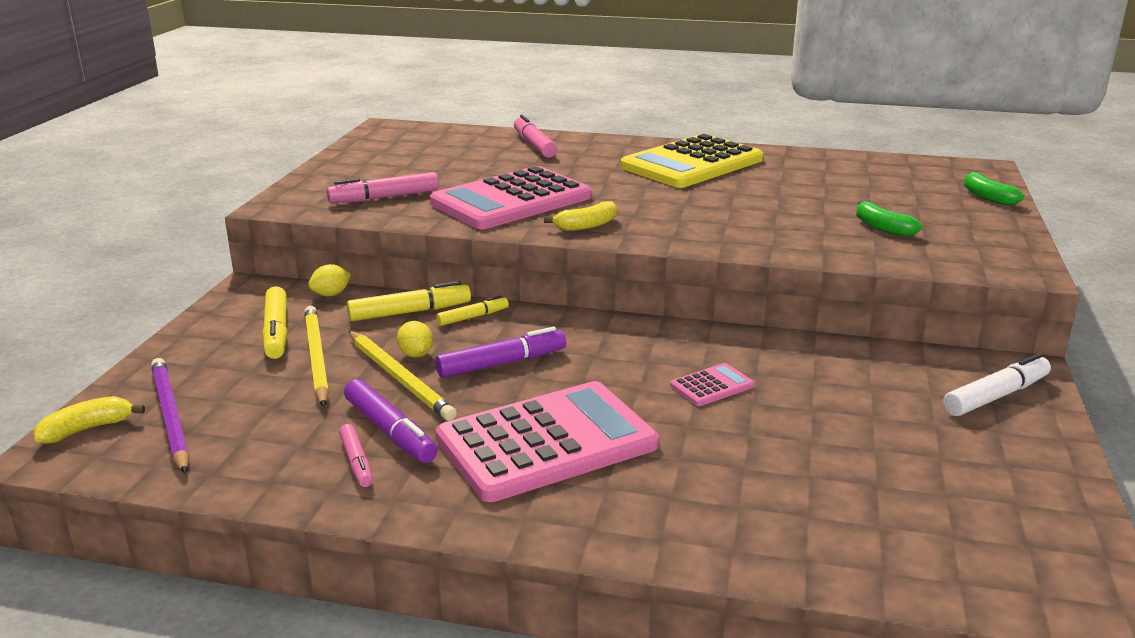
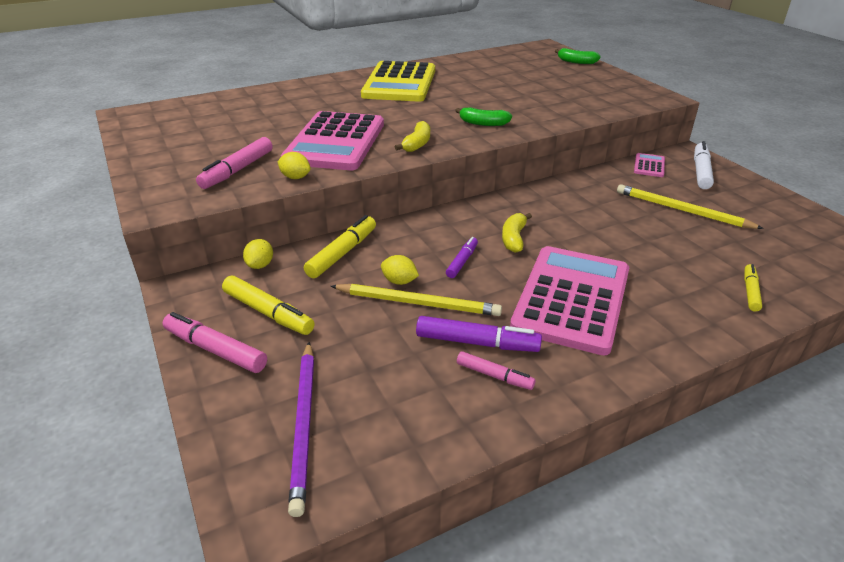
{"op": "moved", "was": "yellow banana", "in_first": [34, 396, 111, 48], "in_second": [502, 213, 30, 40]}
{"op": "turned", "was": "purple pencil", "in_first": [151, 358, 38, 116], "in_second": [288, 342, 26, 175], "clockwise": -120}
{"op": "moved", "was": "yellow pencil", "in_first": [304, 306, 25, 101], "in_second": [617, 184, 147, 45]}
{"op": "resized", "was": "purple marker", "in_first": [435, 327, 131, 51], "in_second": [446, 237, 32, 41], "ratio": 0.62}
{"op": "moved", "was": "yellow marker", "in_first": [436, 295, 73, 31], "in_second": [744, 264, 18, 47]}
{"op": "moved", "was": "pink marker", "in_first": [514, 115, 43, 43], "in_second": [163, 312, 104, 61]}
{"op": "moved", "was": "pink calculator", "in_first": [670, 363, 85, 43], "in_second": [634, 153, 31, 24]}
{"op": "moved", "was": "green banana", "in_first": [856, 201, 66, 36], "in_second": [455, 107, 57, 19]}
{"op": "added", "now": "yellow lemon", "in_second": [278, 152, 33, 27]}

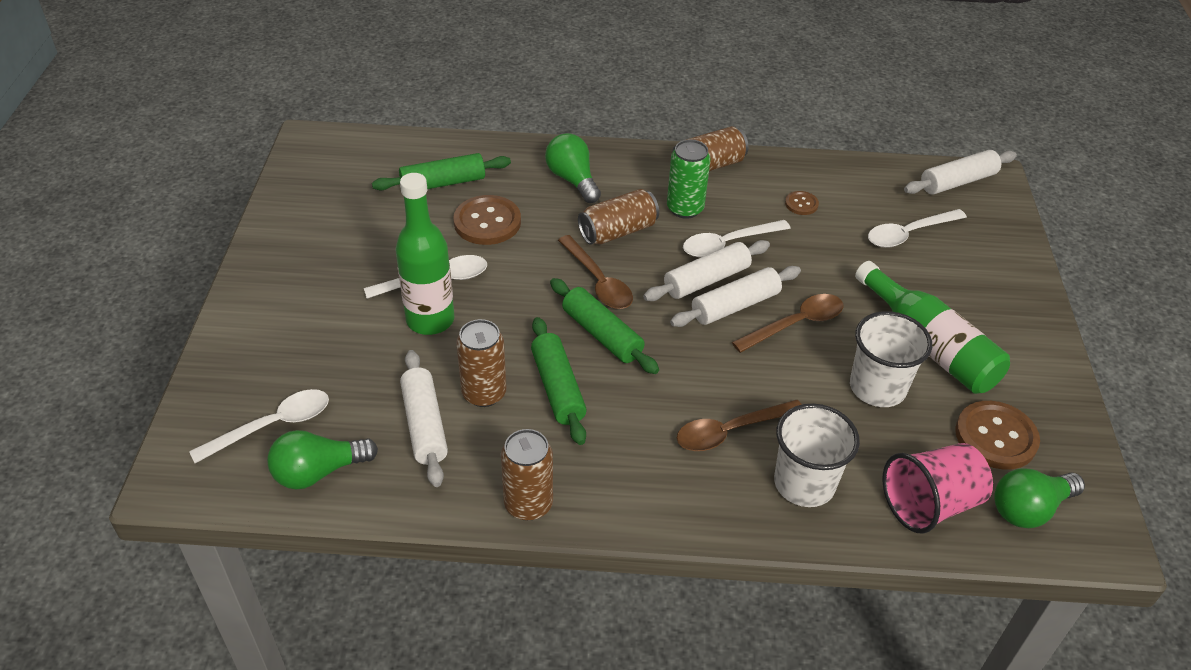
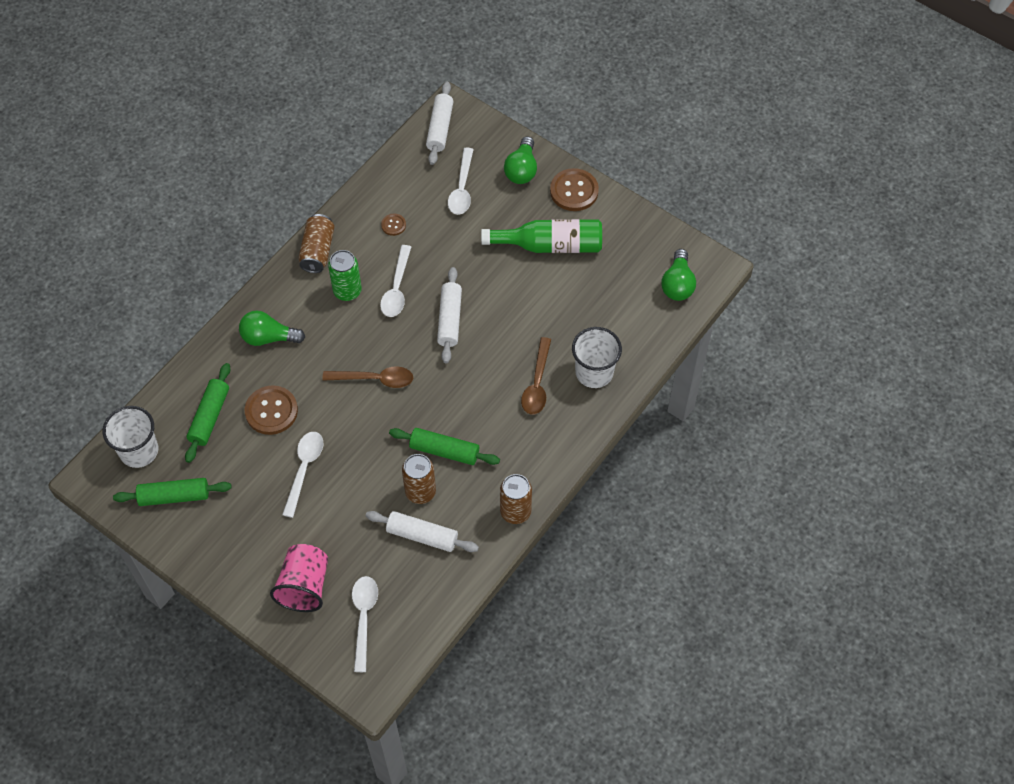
{"op": "moved", "was": "green light bulb", "in_first": [267, 430, 111, 59], "in_second": [504, 136, 33, 48]}
{"op": "removed", "was": "green bottle", "in_first": [395, 173, 60, 162]}
{"op": "moved", "was": "green rolling pin", "in_first": [550, 278, 109, 96], "in_second": [113, 478, 119, 28]}
{"op": "removed", "was": "brown can", "in_first": [578, 189, 81, 56]}
{"op": "removed", "was": "white rolling pin", "in_first": [643, 240, 127, 61]}
{"op": "removed", "was": "brown spoon", "in_first": [732, 294, 112, 59]}
{"op": "moved", "was": "white cup", "in_first": [850, 311, 82, 96], "in_second": [103, 406, 55, 62]}
{"op": "moved", "was": "pink cup", "in_first": [882, 443, 111, 90], "in_second": [270, 544, 58, 68]}
{"op": "moved", "was": "brown button", "in_first": [955, 401, 85, 69], "in_second": [550, 168, 49, 43]}

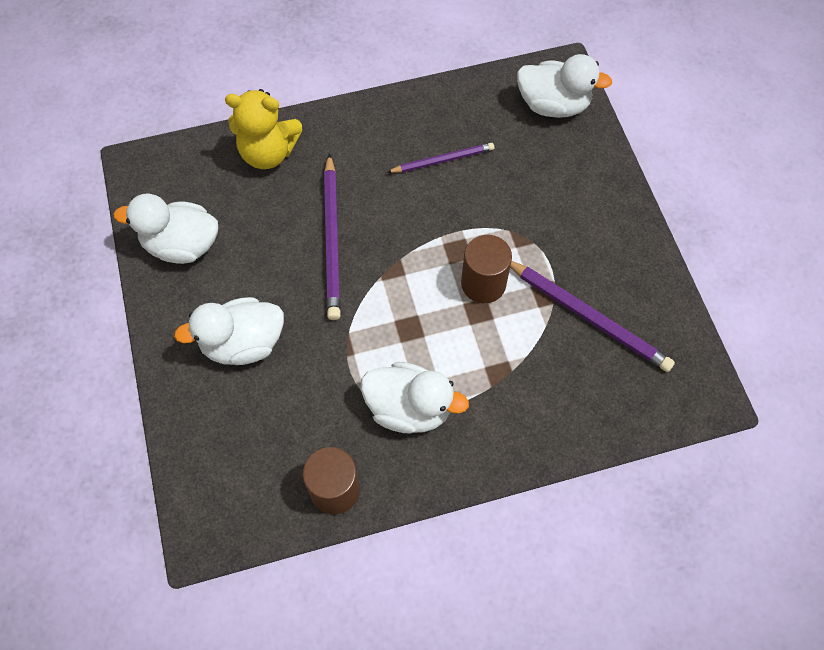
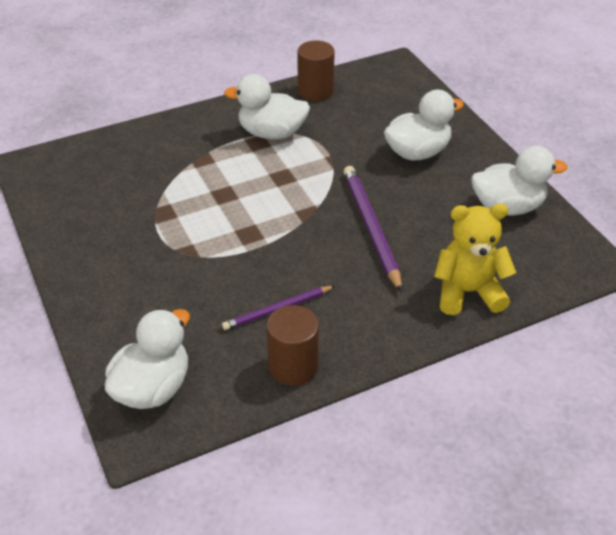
{"op": "moved", "was": "brown cylinder", "in_first": [461, 235, 51, 68], "in_second": [267, 305, 52, 81]}
{"op": "removed", "was": "purple pencil", "in_first": [510, 261, 165, 111]}
{"op": "turned", "was": "white duck", "in_first": [517, 54, 95, 64], "in_second": [105, 309, 85, 100], "clockwise": 120}

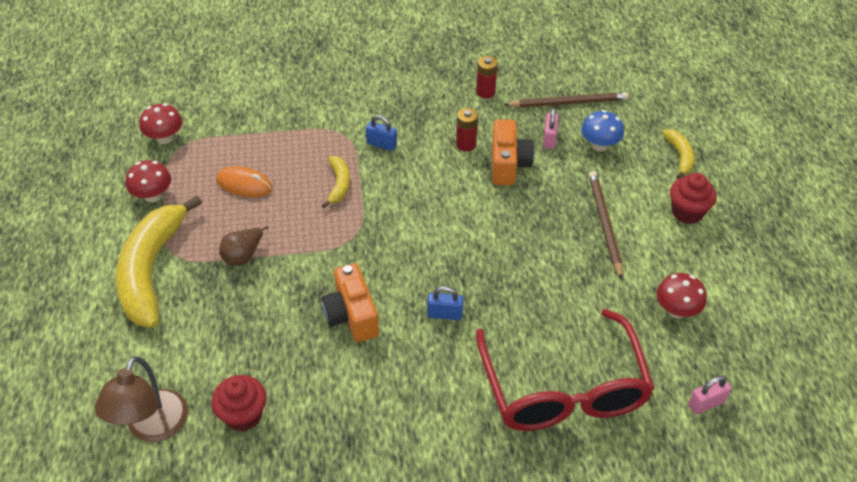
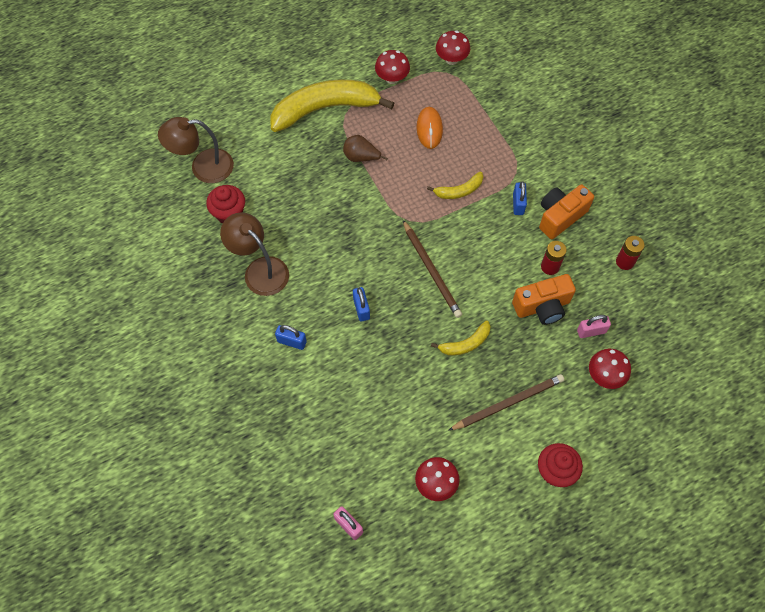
{"op": "moved", "was": "orange camera", "in_first": [322, 263, 57, 79], "in_second": [539, 184, 55, 55]}
{"op": "removed", "was": "red glasses", "in_first": [476, 309, 179, 122]}
{"op": "moved", "was": "brown pencil", "in_first": [504, 92, 125, 16], "in_second": [403, 220, 59, 98]}
{"op": "recoloured", "was": "blue mushroom", "now": "red mushroom", "in_first": [581, 110, 43, 41], "in_second": [589, 349, 42, 40]}
{"op": "moved", "was": "yellow banana", "in_first": [662, 129, 33, 50], "in_second": [431, 321, 60, 34]}
{"op": "added", "now": "brown lamp", "in_second": [220, 213, 69, 83]}
{"op": "added", "now": "blue padlock", "in_second": [275, 325, 32, 25]}

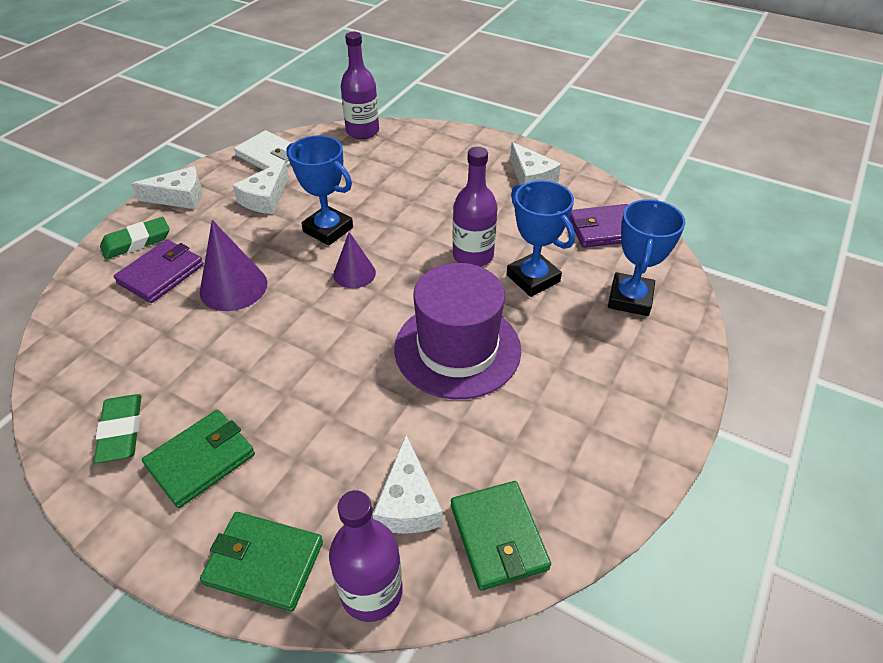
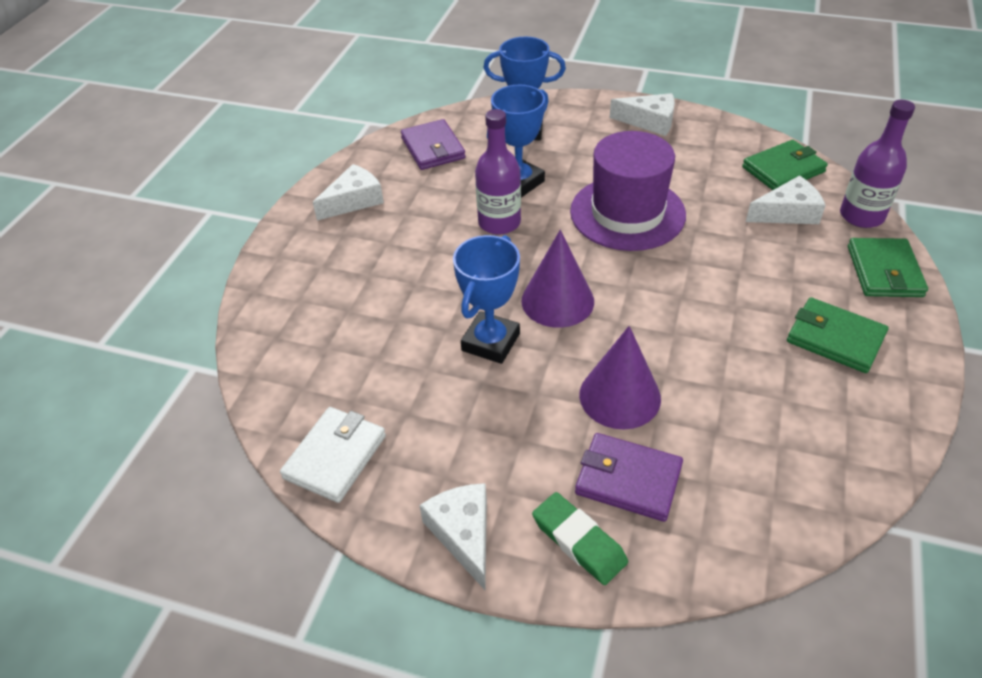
{"op": "removed", "was": "green eraser", "in_first": [94, 394, 47, 69]}
{"op": "moved", "was": "white cheese", "in_first": [233, 160, 56, 54], "in_second": [610, 93, 65, 43]}
{"op": "resized", "was": "purple cone", "in_first": [333, 232, 43, 56], "in_second": [522, 230, 72, 98], "ratio": 1.54}
{"op": "removed", "was": "purple bottle", "in_first": [341, 32, 38, 107]}

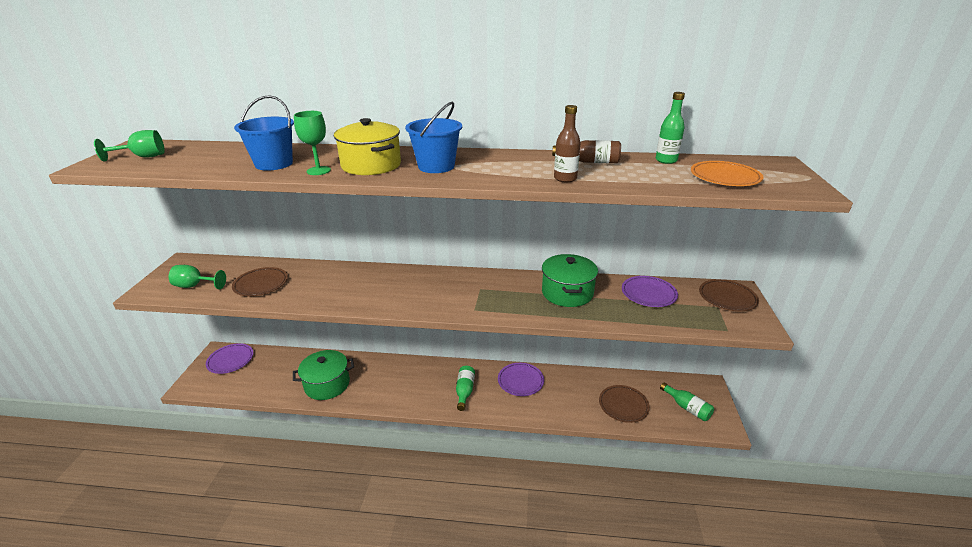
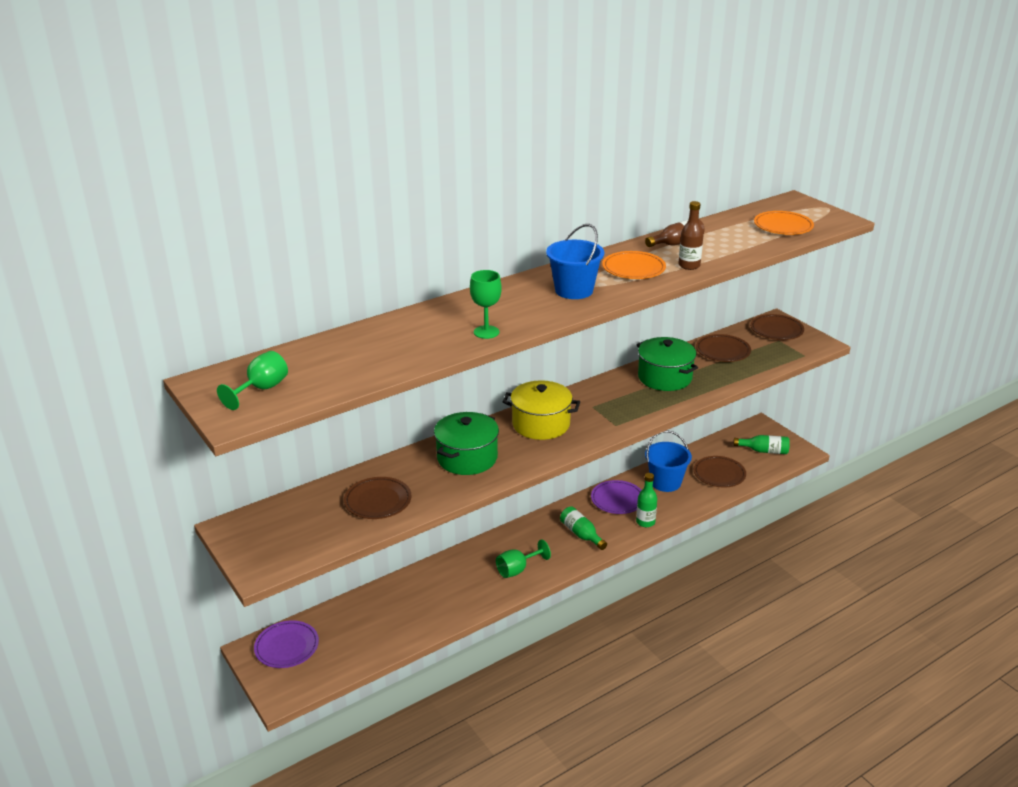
{"op": "moved", "was": "green goblet", "in_first": [169, 265, 57, 24], "in_second": [496, 539, 55, 39]}
{"op": "moved", "was": "blue bucket", "in_first": [234, 95, 60, 76], "in_second": [645, 430, 47, 62]}
{"op": "moved", "was": "green pot", "in_first": [293, 350, 61, 50], "in_second": [434, 412, 65, 63]}
{"op": "moved", "was": "yellow pot", "in_first": [334, 118, 67, 57], "in_second": [503, 380, 77, 60]}
{"op": "recoloured", "was": "purple plate", "now": "brown plate", "in_first": [622, 276, 56, 31], "in_second": [696, 334, 55, 28]}
{"op": "moved", "was": "green bottle", "in_first": [656, 92, 29, 72], "in_second": [636, 473, 21, 54]}
{"op": "added", "now": "orange plate", "in_second": [602, 251, 64, 28]}

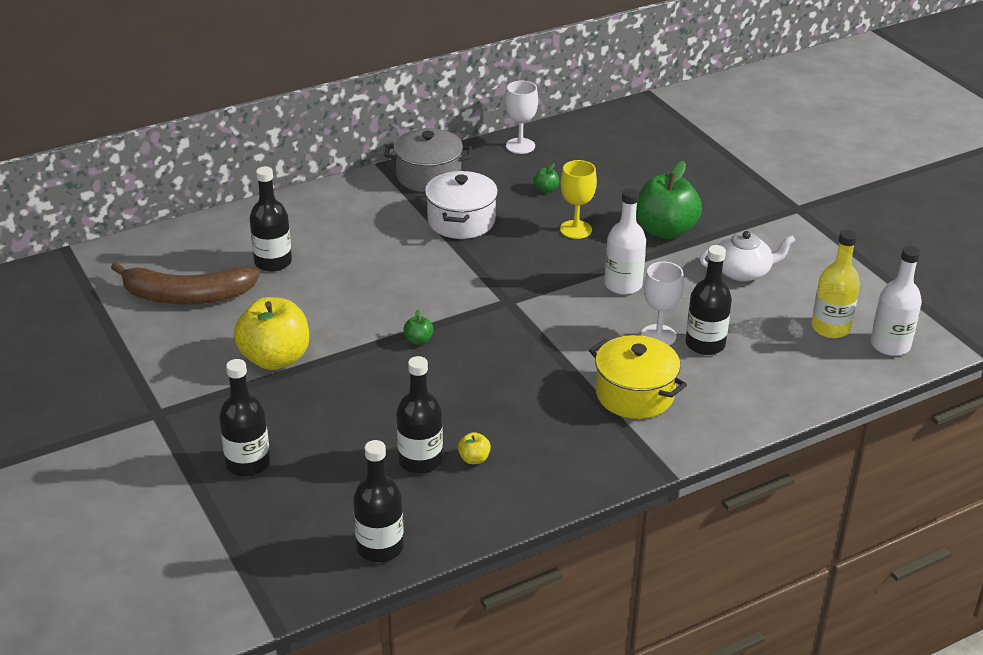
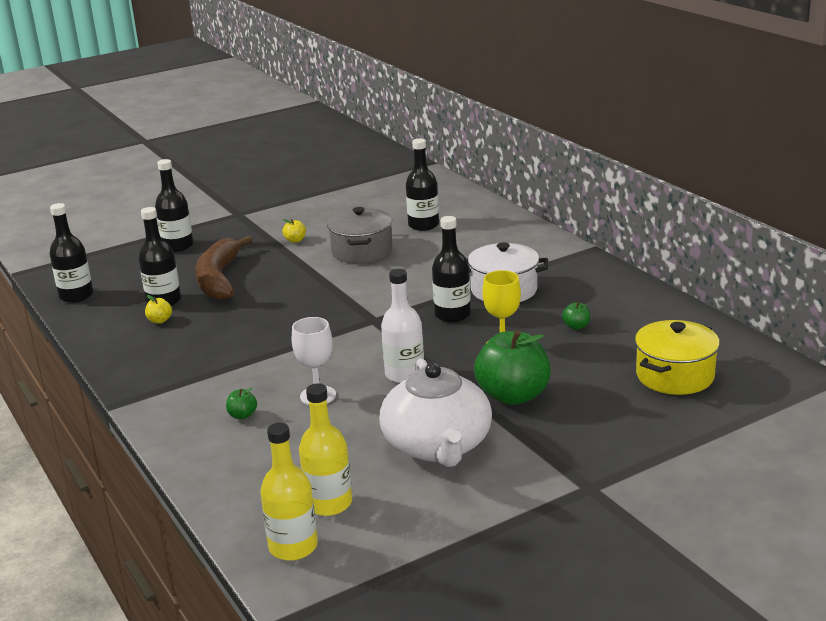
{"op": "moved", "was": "brown banana", "in_first": [111, 262, 149, 43], "in_second": [195, 235, 58, 65]}
{"op": "resized", "was": "yellow apple", "in_first": [234, 297, 75, 73], "in_second": [283, 219, 23, 24], "ratio": 0.41}
{"op": "moved", "was": "grey pot", "in_first": [384, 128, 88, 64], "in_second": [327, 207, 65, 56]}
{"op": "moved", "was": "green apple", "in_first": [404, 309, 30, 36], "in_second": [226, 388, 31, 31]}
{"op": "removed", "was": "white goblet", "in_first": [505, 81, 33, 73]}
{"op": "moved", "was": "yellow pot", "in_first": [589, 335, 98, 84], "in_second": [635, 320, 85, 75]}
{"op": "moved", "was": "black bottle", "in_first": [685, 245, 47, 110], "in_second": [432, 216, 39, 106]}
{"op": "resized", "was": "white teapot", "in_first": [700, 231, 96, 50], "in_second": [379, 358, 113, 109], "ratio": 1.63}
{"op": "recoloured", "was": "white bottle", "now": "yellow bottle", "in_first": [871, 246, 51, 110], "in_second": [260, 423, 58, 138]}

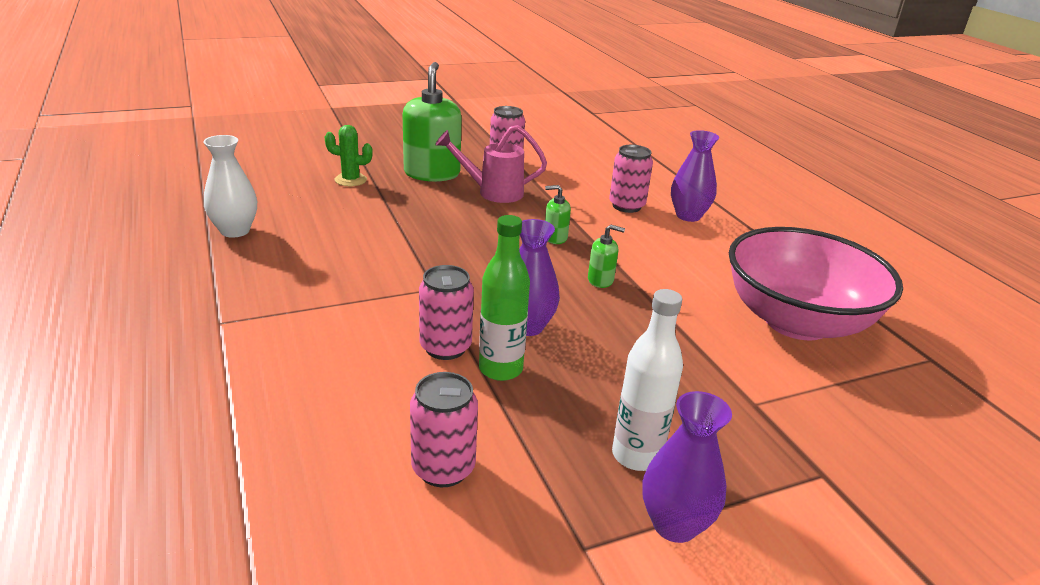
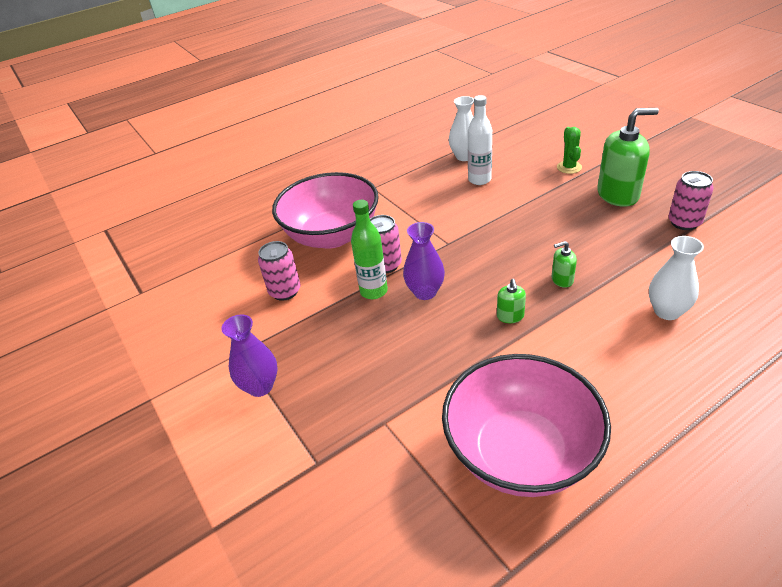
{"op": "removed", "was": "pink watering can", "in_first": [435, 125, 112, 78]}
{"op": "turned", "was": "green soap dispenser", "in_first": [545, 185, 26, 59], "in_second": [551, 241, 26, 47], "clockwise": -90}
{"op": "replaced", "was": "pink can", "now": "white vase", "in_first": [609, 145, 44, 68], "in_second": [649, 236, 55, 84]}
{"op": "moved", "was": "white bottle", "in_first": [612, 289, 71, 182], "in_second": [468, 95, 24, 90]}
{"op": "removed", "was": "purple vase", "in_first": [671, 130, 48, 92]}
{"op": "added", "now": "pink bowl", "in_second": [272, 172, 107, 77]}

